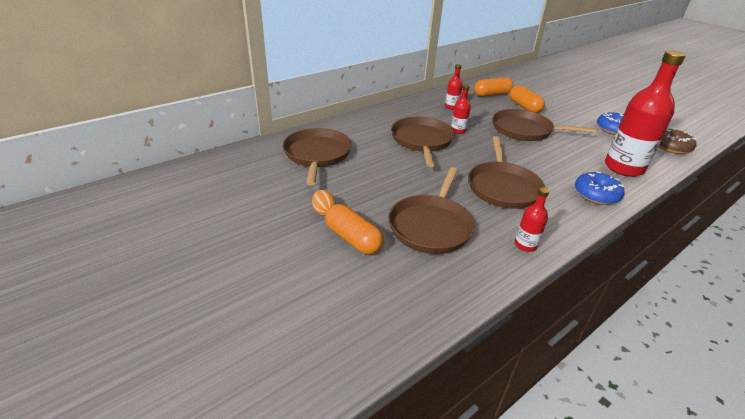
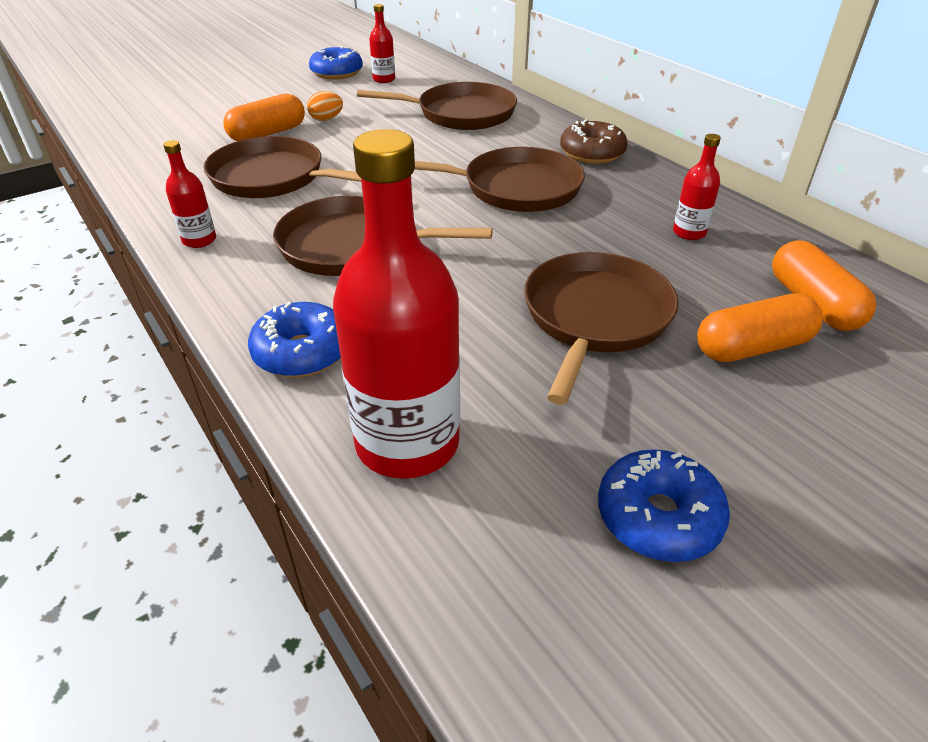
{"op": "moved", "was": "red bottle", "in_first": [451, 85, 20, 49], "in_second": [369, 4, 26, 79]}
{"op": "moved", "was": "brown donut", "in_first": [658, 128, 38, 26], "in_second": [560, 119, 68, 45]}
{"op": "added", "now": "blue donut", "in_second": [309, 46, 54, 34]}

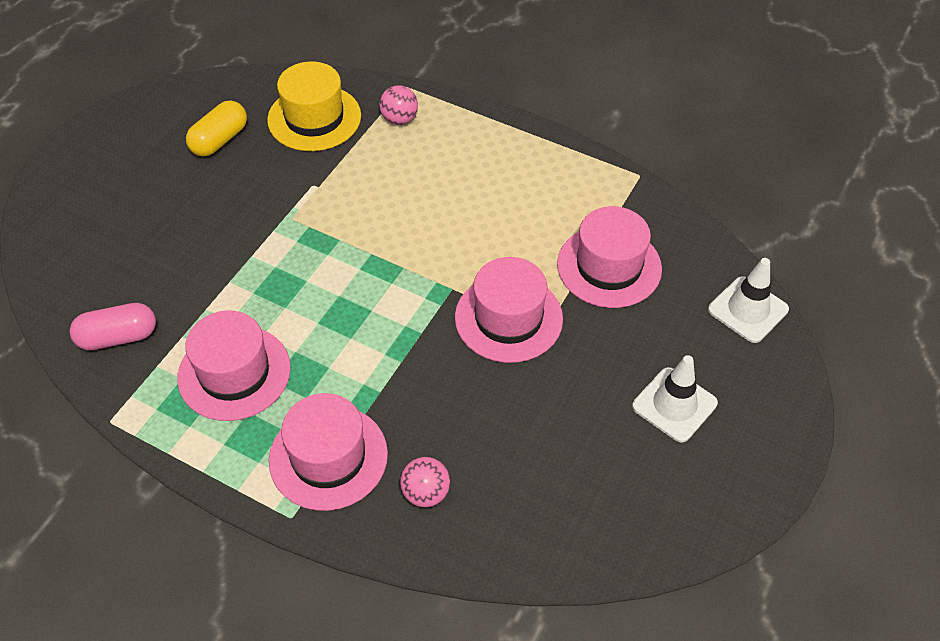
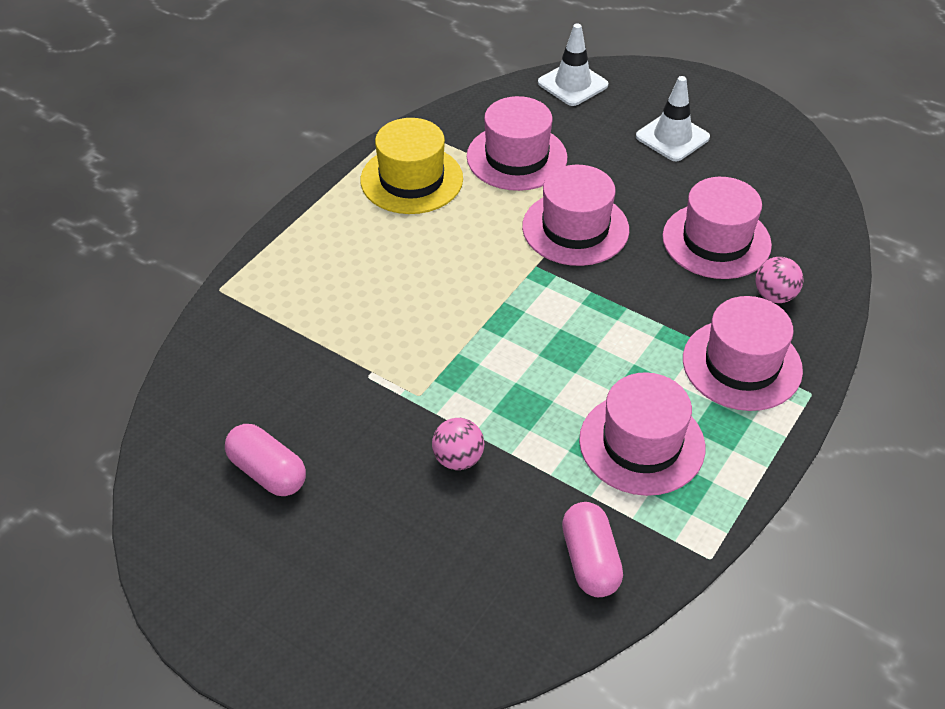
{"op": "recoloured", "was": "yellow capsule", "now": "pink capsule", "in_first": [186, 101, 61, 56], "in_second": [225, 424, 81, 72]}
{"op": "moved", "was": "yellow hat", "in_first": [267, 61, 94, 90], "in_second": [360, 118, 103, 96]}
{"op": "moved", "was": "pink ball", "in_first": [379, 85, 39, 40], "in_second": [432, 418, 52, 52]}
{"op": "added", "now": "pink hat", "in_second": [663, 177, 109, 102]}

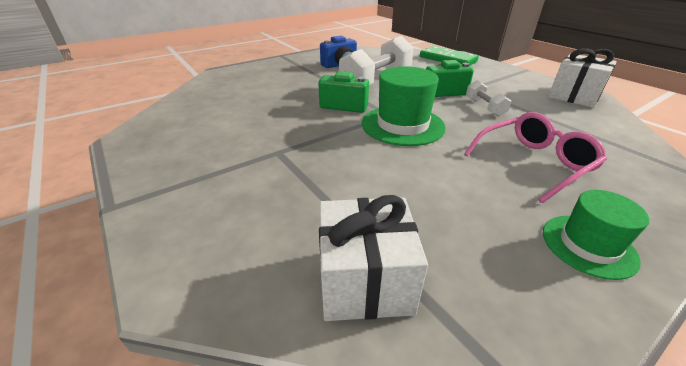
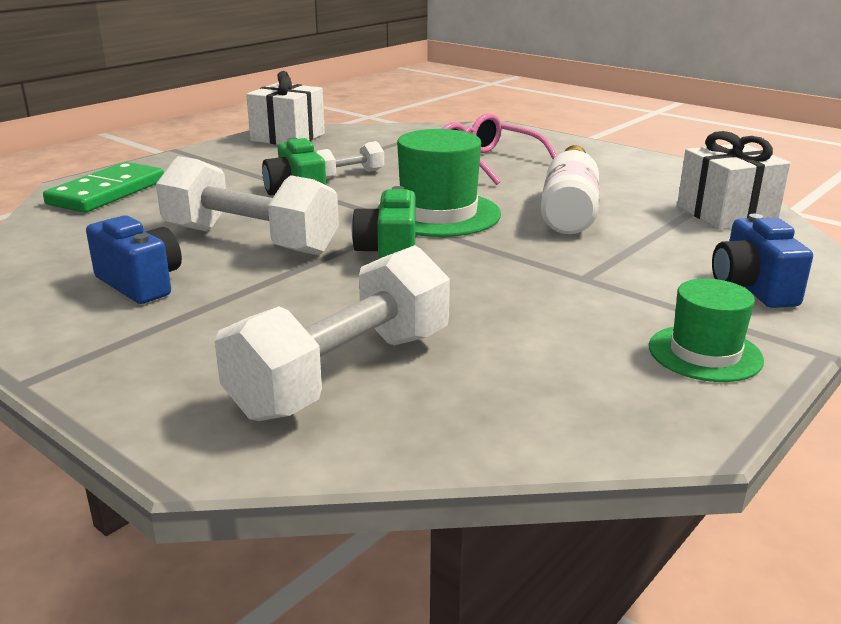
{"op": "moved", "was": "green hat", "in_first": [543, 190, 106, 90], "in_second": [649, 279, 115, 103]}
{"op": "added", "now": "white dumbbell", "in_second": [215, 245, 235, 176]}
{"op": "added", "now": "white bottle", "in_second": [541, 145, 58, 89]}
{"op": "added", "now": "blue camera", "in_second": [712, 214, 101, 94]}

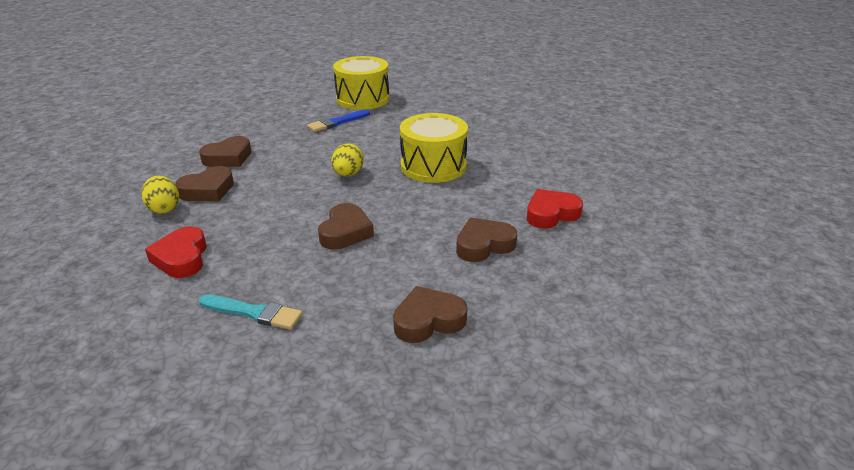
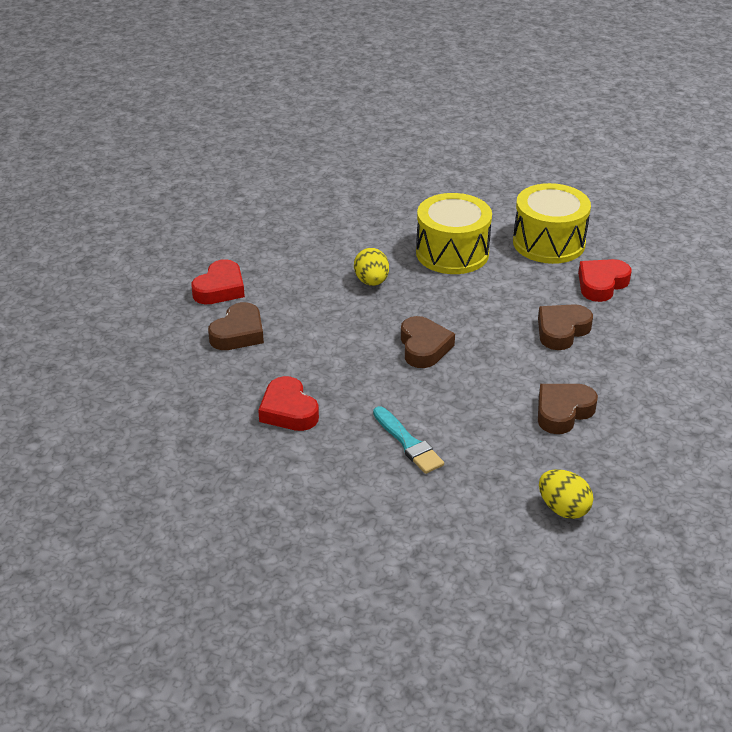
{"op": "moved", "was": "yellow egg", "in_first": [141, 176, 38, 38], "in_second": [539, 469, 54, 50]}
{"op": "recoloured", "was": "brown heart", "now": "red heart", "in_first": [199, 136, 52, 31], "in_second": [191, 259, 54, 45]}
{"op": "turned", "was": "turquoise brush", "in_first": [199, 294, 104, 36], "in_second": [373, 406, 71, 68], "clockwise": 60}
{"op": "removed", "was": "blue brush", "in_first": [307, 109, 63, 23]}
{"op": "moved", "was": "yellow drum", "in_first": [333, 56, 56, 54], "in_second": [513, 183, 78, 81]}

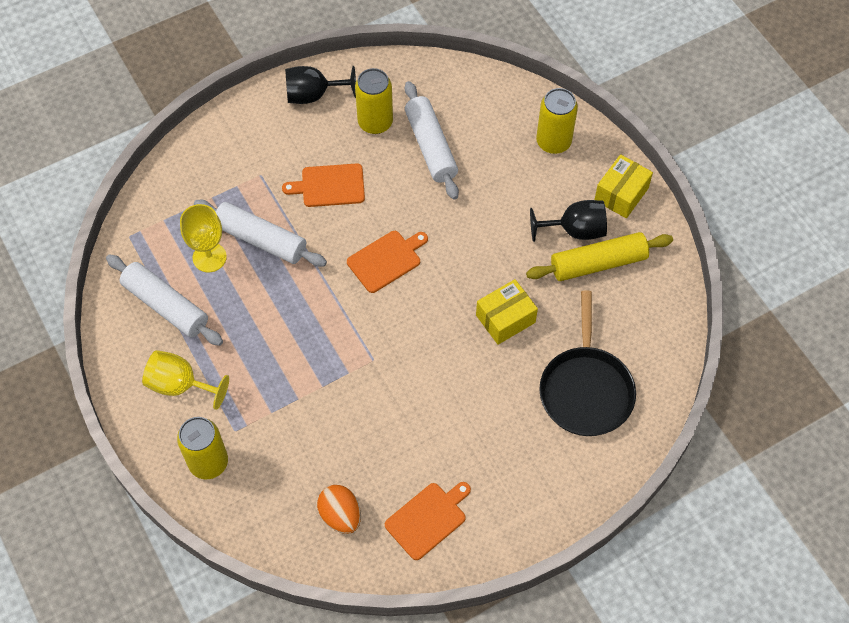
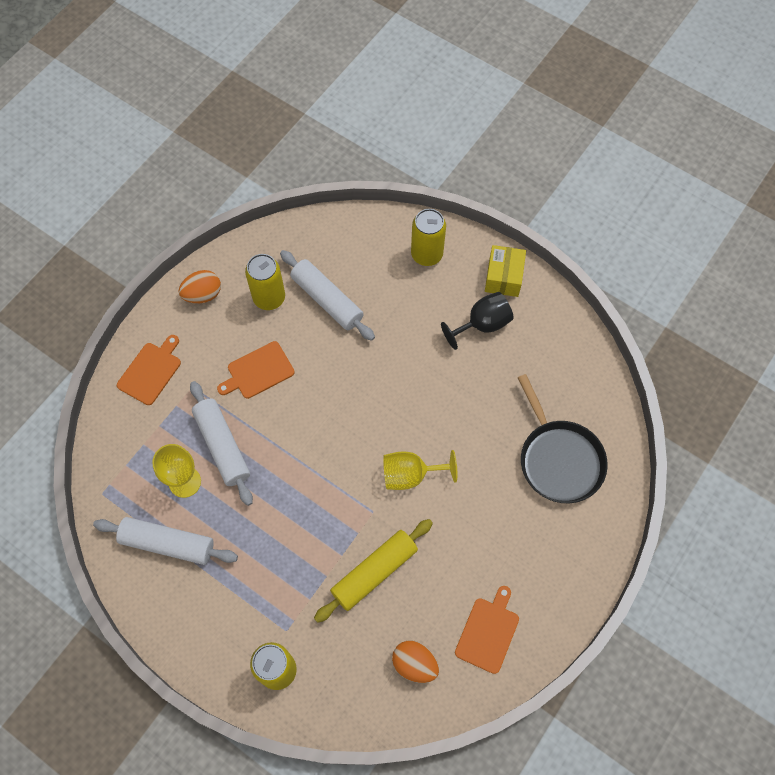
{"op": "moved", "was": "yellow goblet", "in_first": [142, 350, 87, 60], "in_second": [383, 450, 74, 40]}
{"op": "turned", "was": "white rolling pin", "in_first": [194, 200, 133, 67], "in_second": [190, 381, 63, 125], "clockwise": 60}
{"op": "replaced", "was": "black goblet", "now": "orange egg", "in_first": [285, 66, 71, 38], "in_second": [179, 270, 42, 33]}
{"op": "moved", "was": "orange cutting board", "in_first": [347, 231, 81, 62], "in_second": [117, 335, 64, 70]}
{"op": "removed", "was": "yellow box", "in_first": [476, 279, 62, 66]}
{"op": "moved", "was": "yellow rolling pin", "in_first": [526, 232, 147, 49], "in_second": [314, 519, 119, 104]}

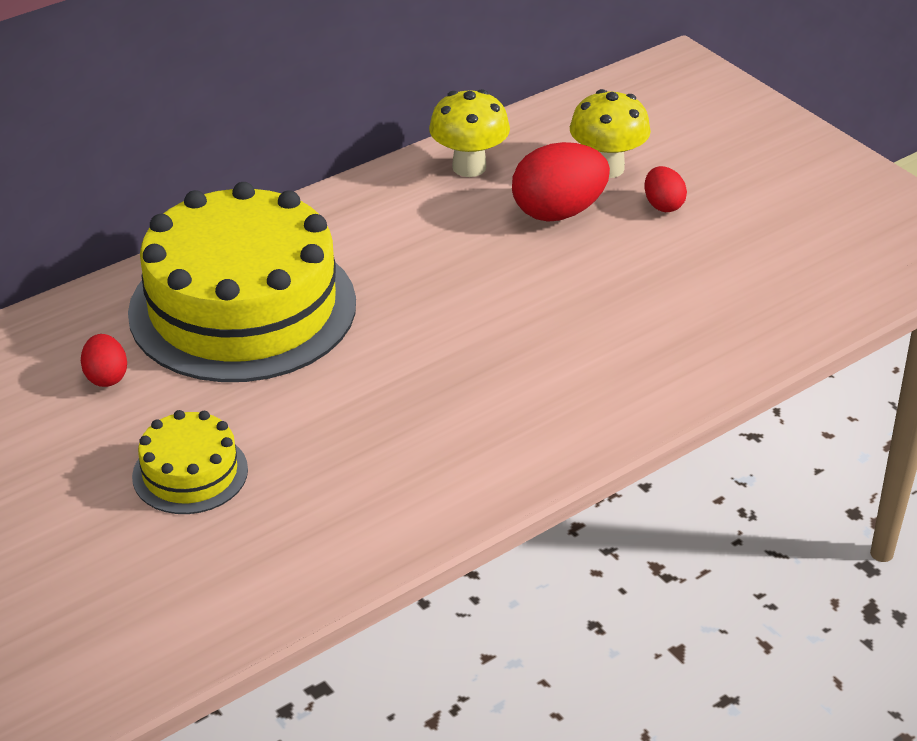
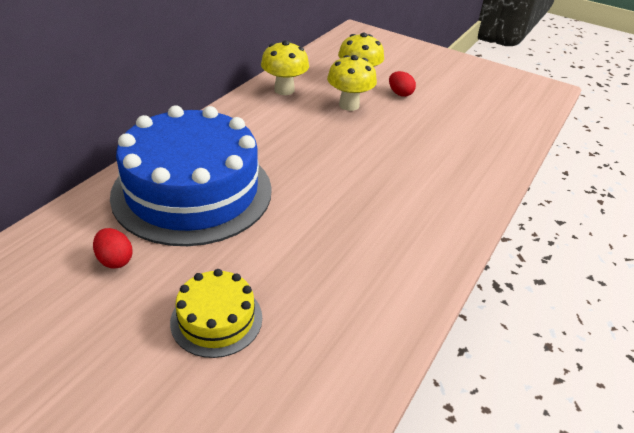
{"op": "recoloured", "was": "yellow cake", "now": "blue cake", "in_first": [128, 182, 228, 200], "in_second": [110, 105, 162, 141]}
{"op": "replaced", "was": "red egg", "now": "yellow mushroom", "in_first": [512, 142, 98, 80], "in_second": [327, 55, 50, 56]}

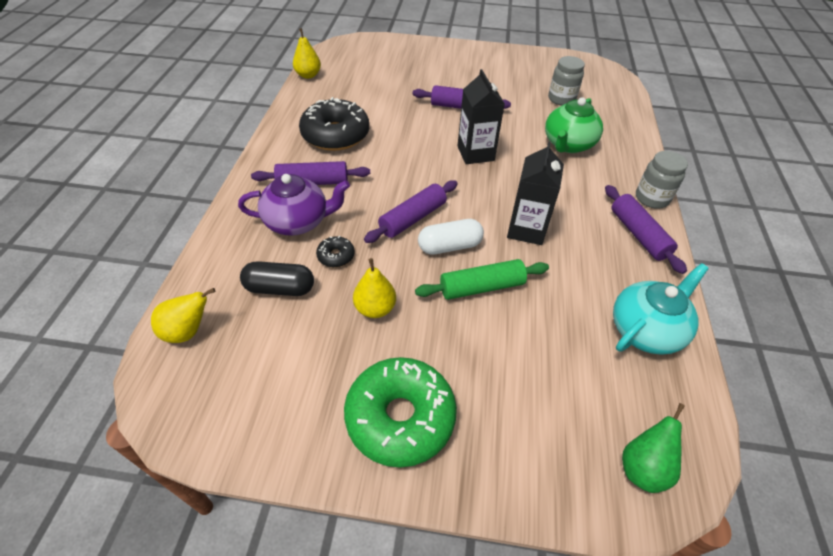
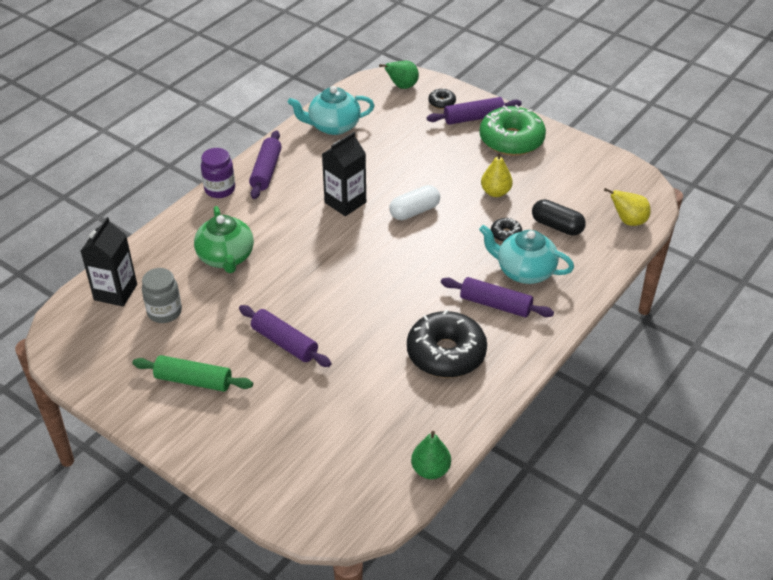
{"op": "recoloured", "was": "purple teapot", "now": "turquoise teapot", "in_first": [238, 174, 112, 61], "in_second": [479, 225, 95, 59]}
{"op": "recoloured", "was": "yellow pear", "now": "green pear", "in_first": [293, 28, 28, 51], "in_second": [411, 431, 40, 48]}
{"op": "moved", "was": "purple rolling pin", "in_first": [364, 180, 94, 63], "in_second": [427, 97, 95, 28]}
{"op": "moved", "was": "green rolling pin", "in_first": [415, 259, 134, 41], "in_second": [132, 355, 121, 37]}
{"op": "turned", "was": "white capsule", "in_first": [418, 219, 66, 35], "in_second": [389, 185, 51, 35], "clockwise": -45}
{"op": "moved", "was": "black carton", "in_first": [457, 69, 48, 95], "in_second": [81, 217, 56, 89]}
{"op": "turned", "was": "green teapot", "in_first": [545, 97, 58, 56], "in_second": [194, 206, 60, 67], "clockwise": 105}
{"op": "recoloured", "was": "grey jar", "now": "purple jar", "in_first": [636, 151, 52, 58], "in_second": [201, 148, 34, 50]}
{"op": "added", "now": "black donut", "in_second": [428, 88, 28, 21]}

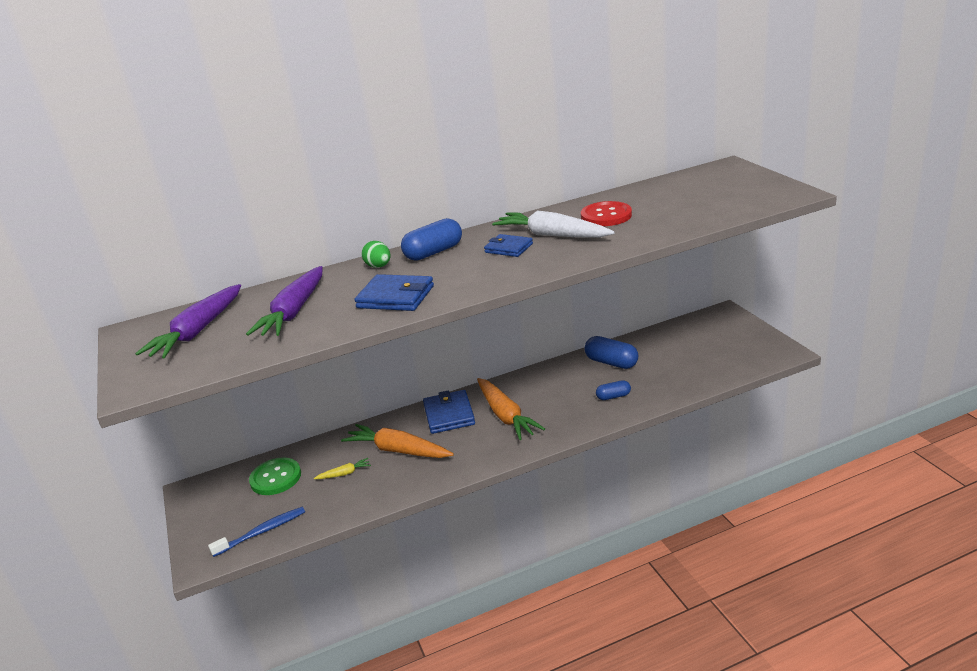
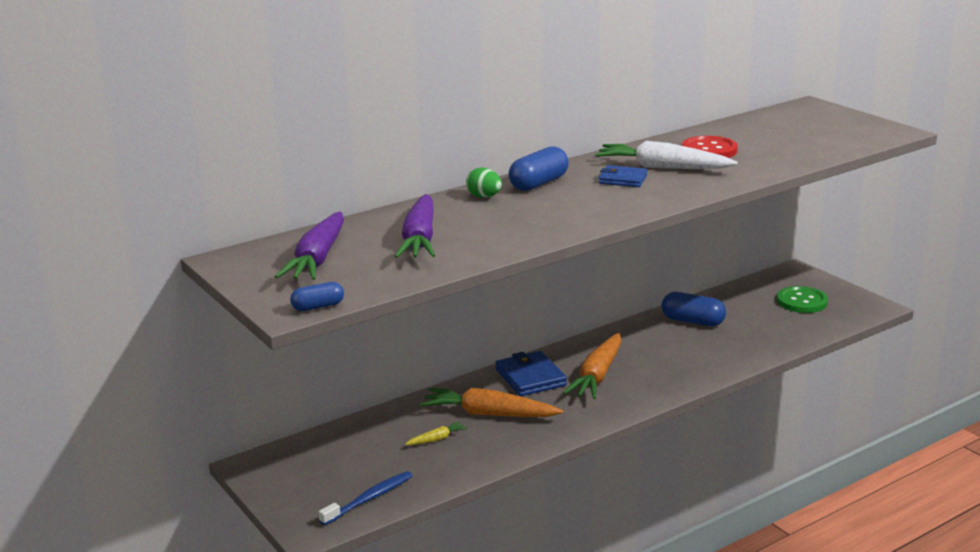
{"op": "moved", "was": "green button", "in_first": [249, 457, 52, 38], "in_second": [777, 286, 51, 27]}
{"op": "removed", "was": "blue wallet", "in_first": [354, 274, 80, 37]}
{"op": "turned", "was": "orange carrot", "in_first": [477, 378, 68, 62], "in_second": [563, 333, 58, 66], "clockwise": 60}
{"op": "moved", "was": "blue capsule", "in_first": [596, 380, 35, 20], "in_second": [290, 282, 54, 29]}

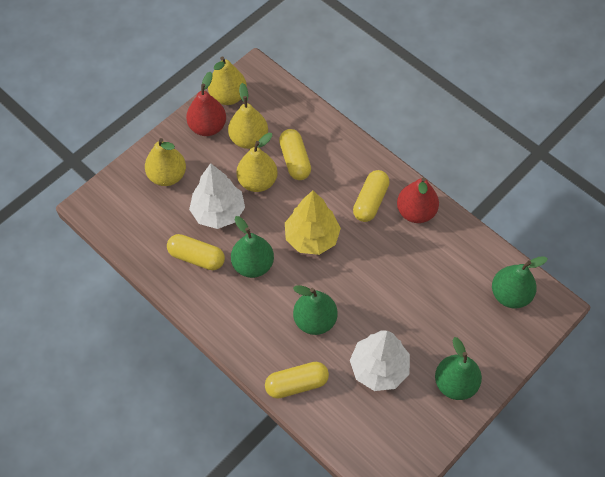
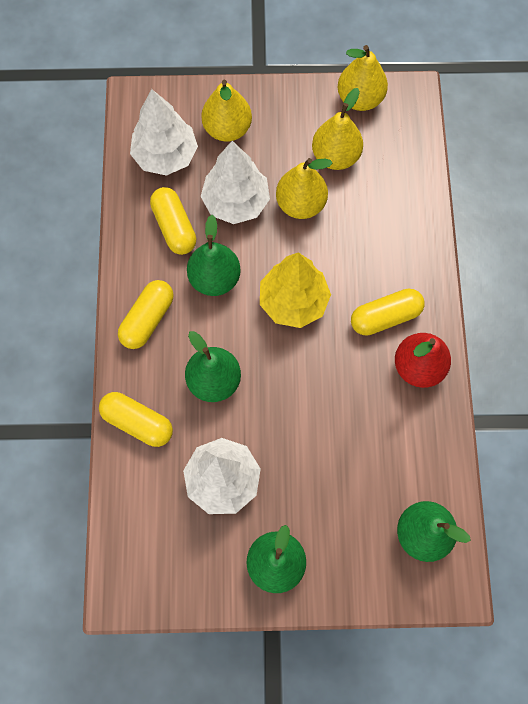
{"op": "removed", "was": "red pear", "in_first": [186, 72, 40, 64]}
{"op": "moved", "was": "yellow capsule", "in_first": [279, 129, 32, 51], "in_second": [118, 280, 56, 69]}
{"op": "added", "now": "white tree", "in_second": [130, 89, 68, 87]}

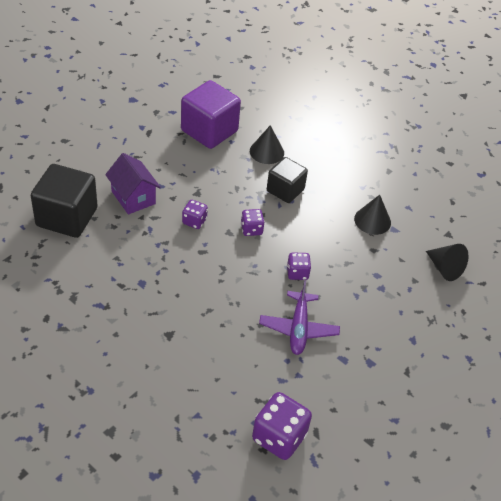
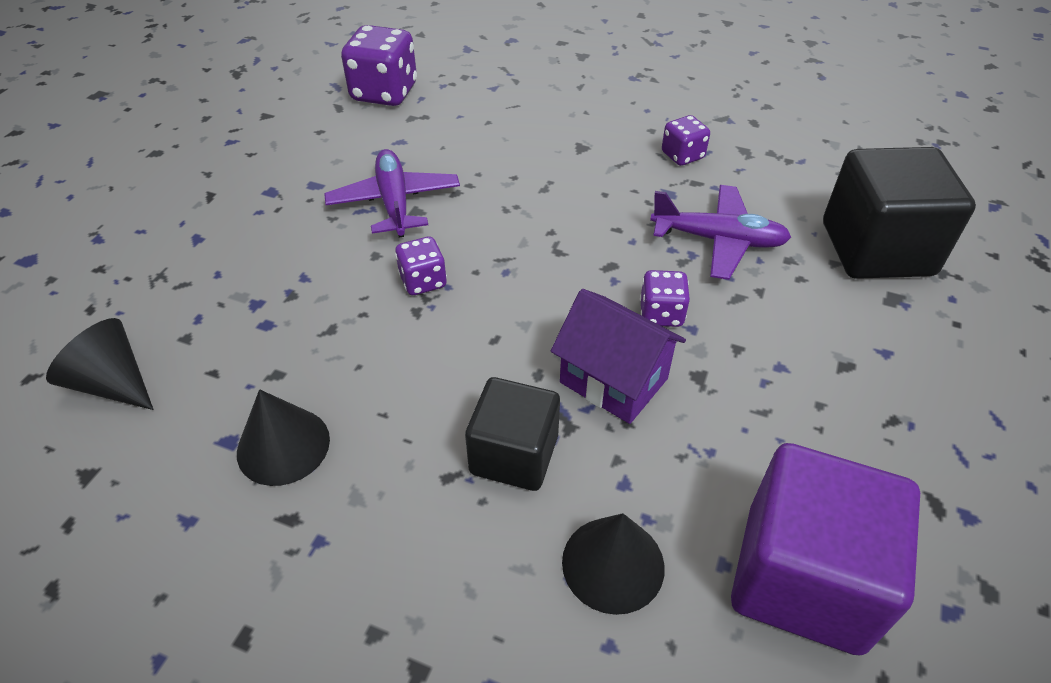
{"op": "moved", "was": "purple house", "in_first": [105, 153, 56, 61], "in_second": [551, 289, 135, 135]}
{"op": "moved", "was": "purple dice", "in_first": [241, 209, 24, 27], "in_second": [662, 115, 48, 51]}
{"op": "added", "now": "purple plane", "in_second": [650, 185, 141, 95]}

